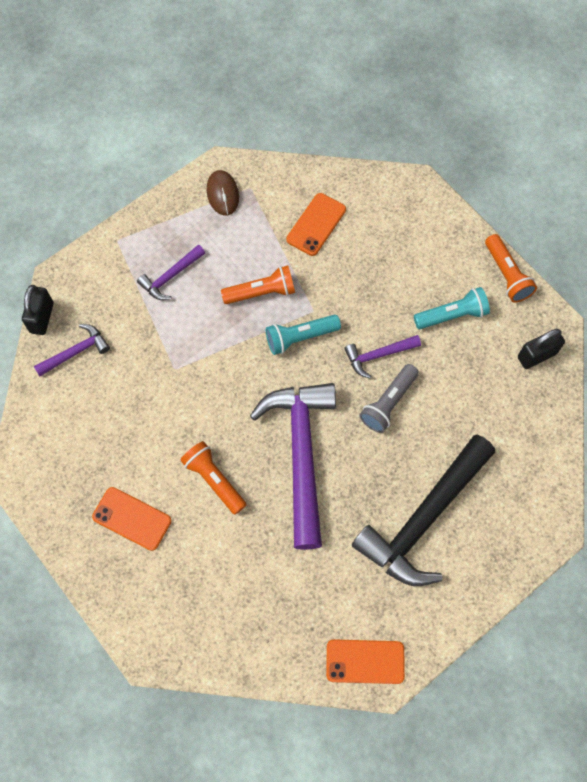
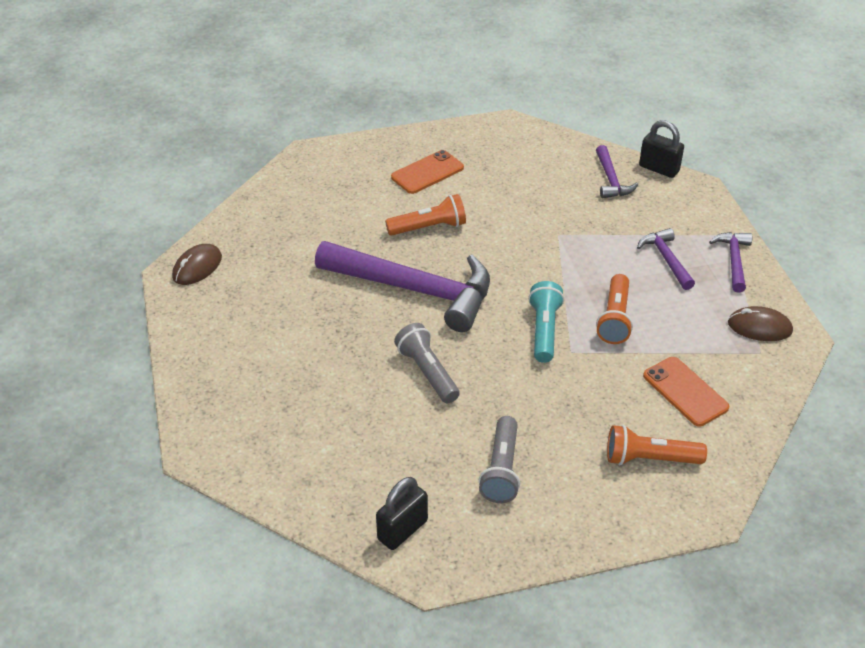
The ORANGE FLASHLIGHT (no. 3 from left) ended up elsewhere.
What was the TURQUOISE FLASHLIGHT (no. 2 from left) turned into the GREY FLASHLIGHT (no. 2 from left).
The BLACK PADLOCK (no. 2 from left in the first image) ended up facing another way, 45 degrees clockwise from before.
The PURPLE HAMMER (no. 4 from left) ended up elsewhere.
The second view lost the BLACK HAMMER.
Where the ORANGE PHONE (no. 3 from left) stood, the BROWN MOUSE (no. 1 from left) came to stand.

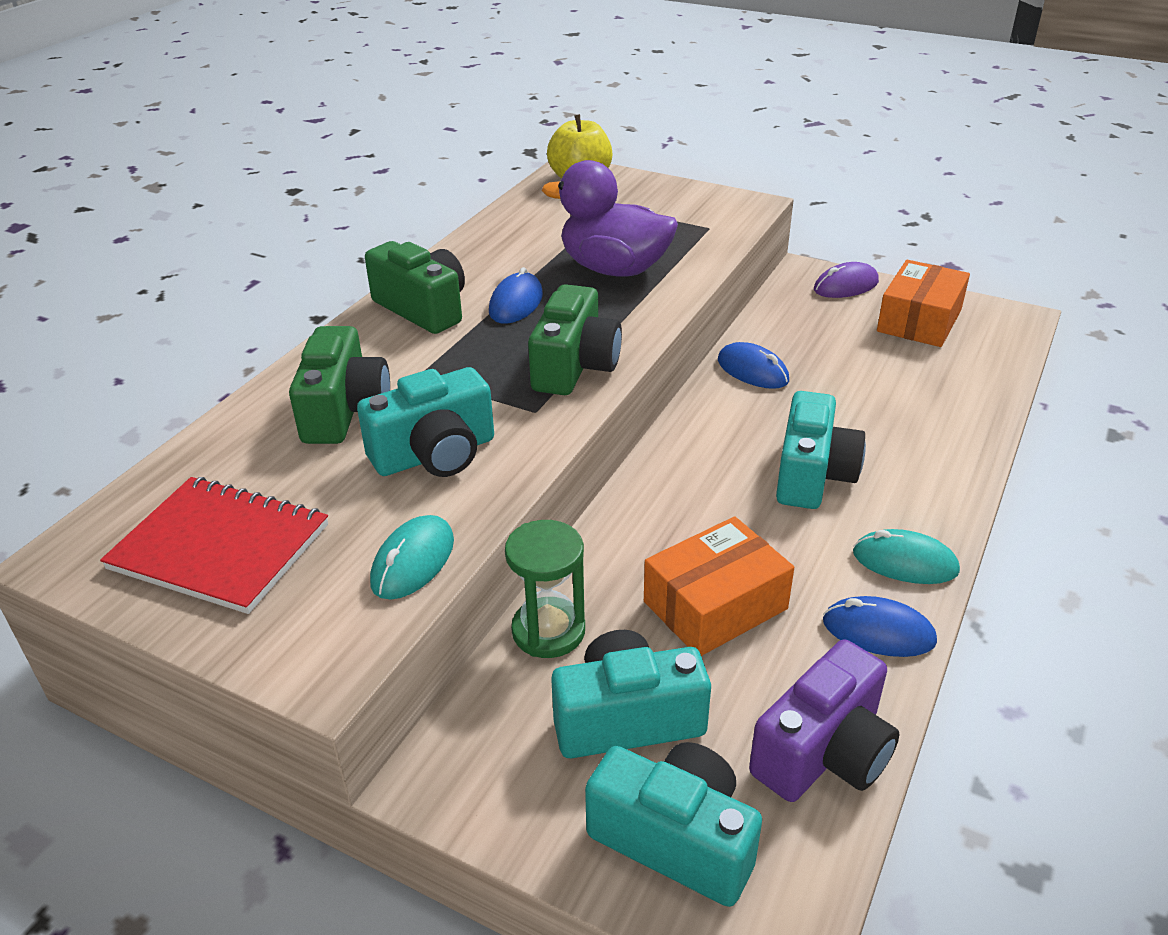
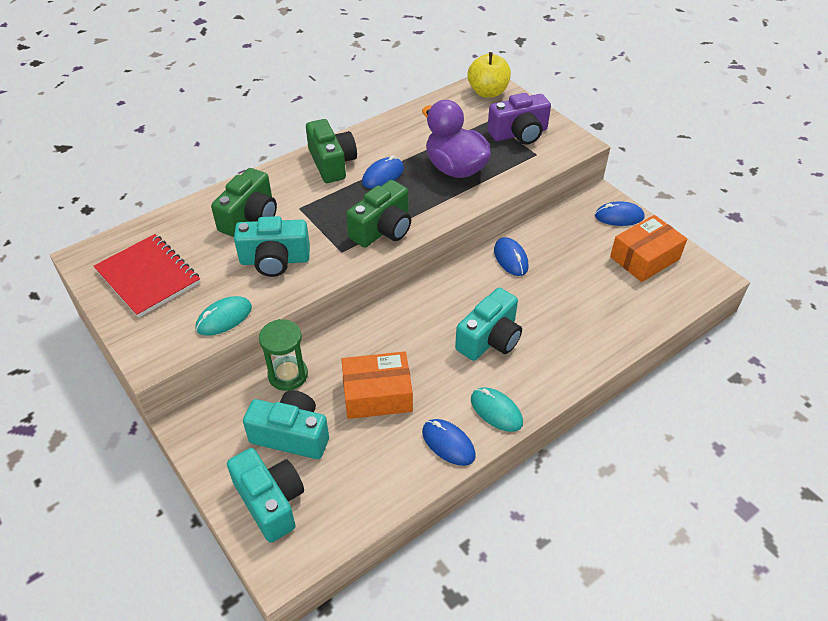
What was the PURPLE MOUSE turned into the BLUE MOUSE (no. 4 from left).
The PURPLE CAMERA ended up elsewhere.

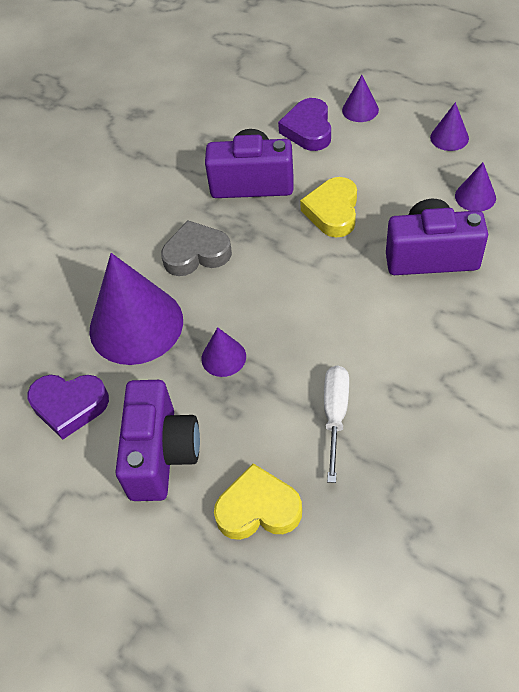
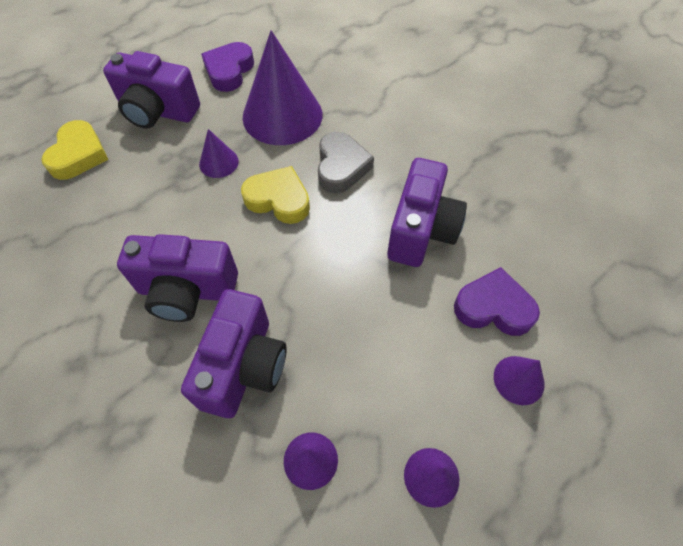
The YELLOW HEART (no. 2 from left) ended up elsewhere.
The second view lost the WHITE SCREWDRIVER.
The second view gained the PURPLE CAMERA (no. 2 from left).

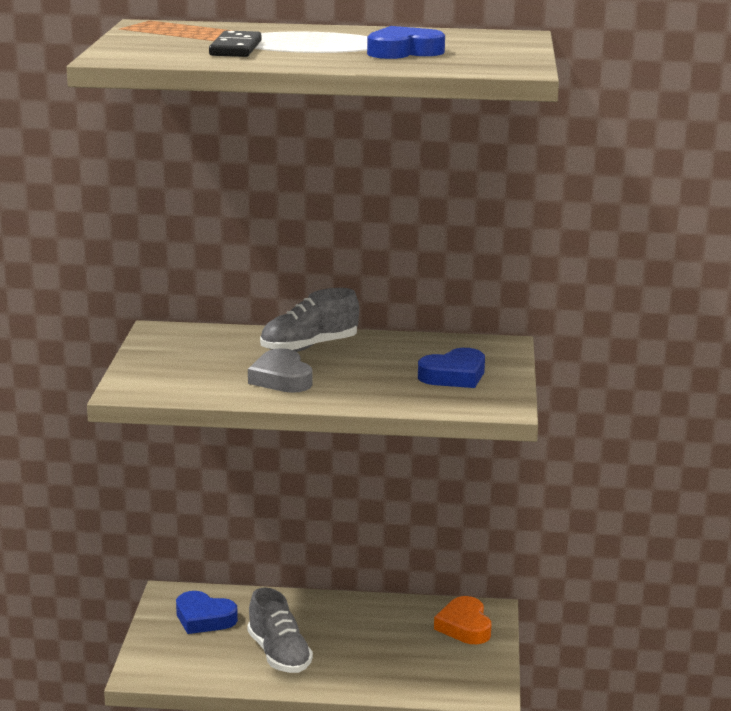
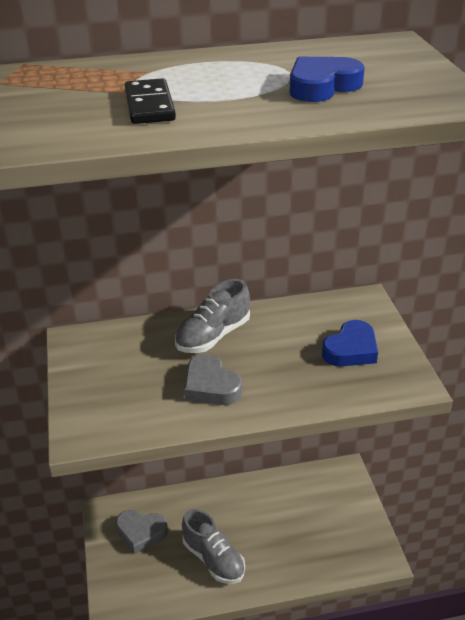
What was the BLUE HEART (no. 1 from left) turned into the GREY HEART (no. 1 from left).
The second view lost the ORANGE HEART.

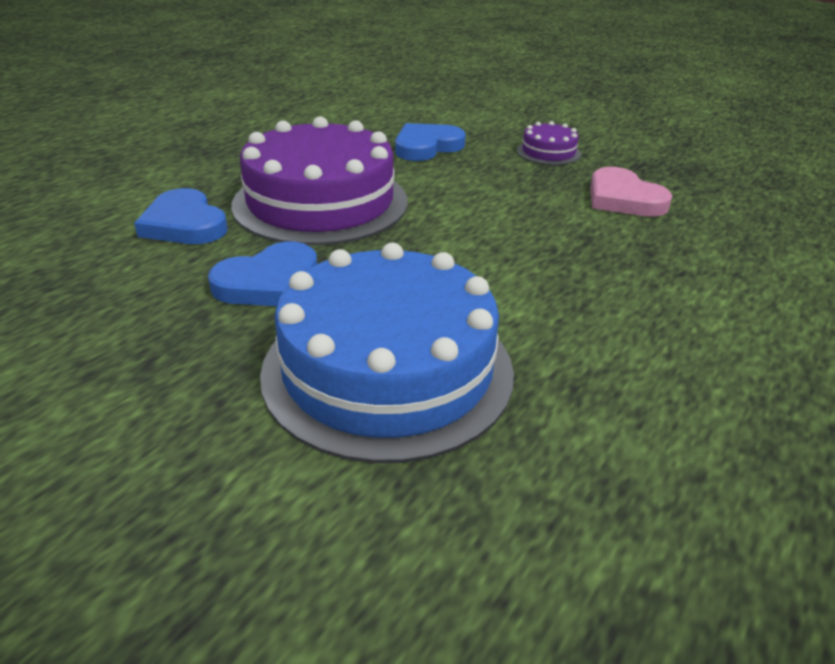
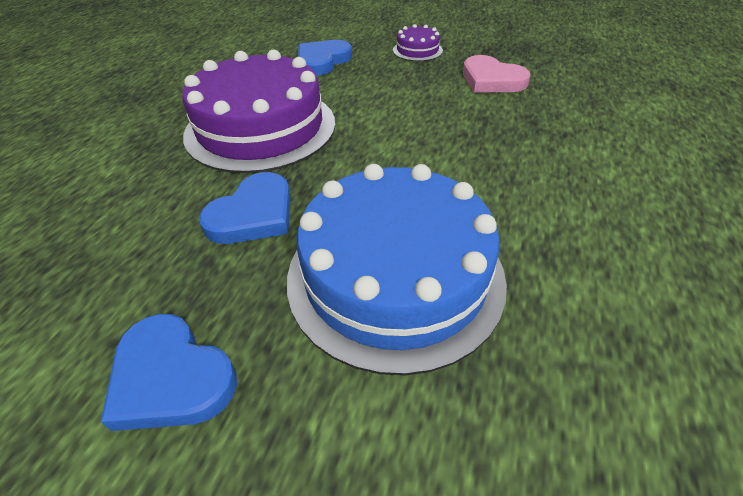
The BLUE HEART (no. 1 from left) ended up elsewhere.

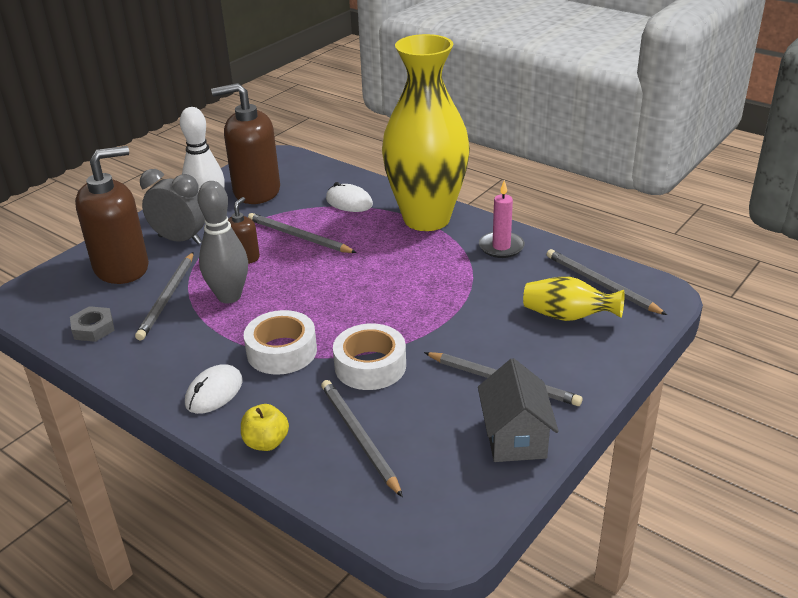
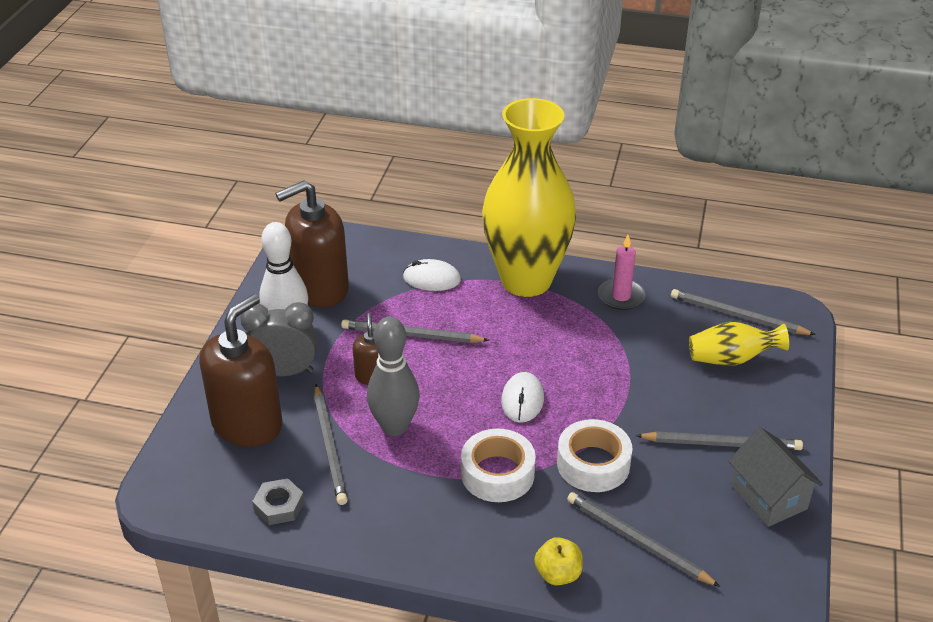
The WHITE MOUSE (no. 1 from left in the first image) ended up elsewhere.

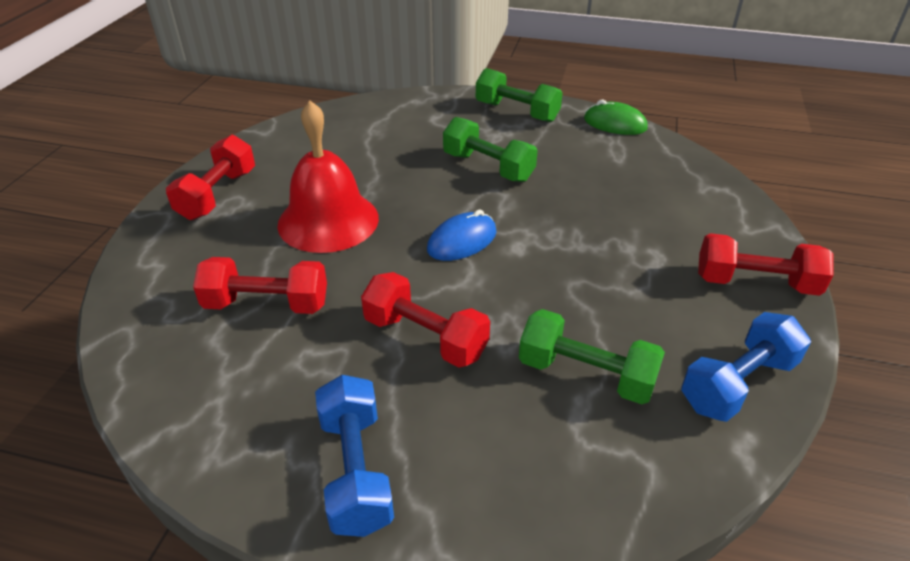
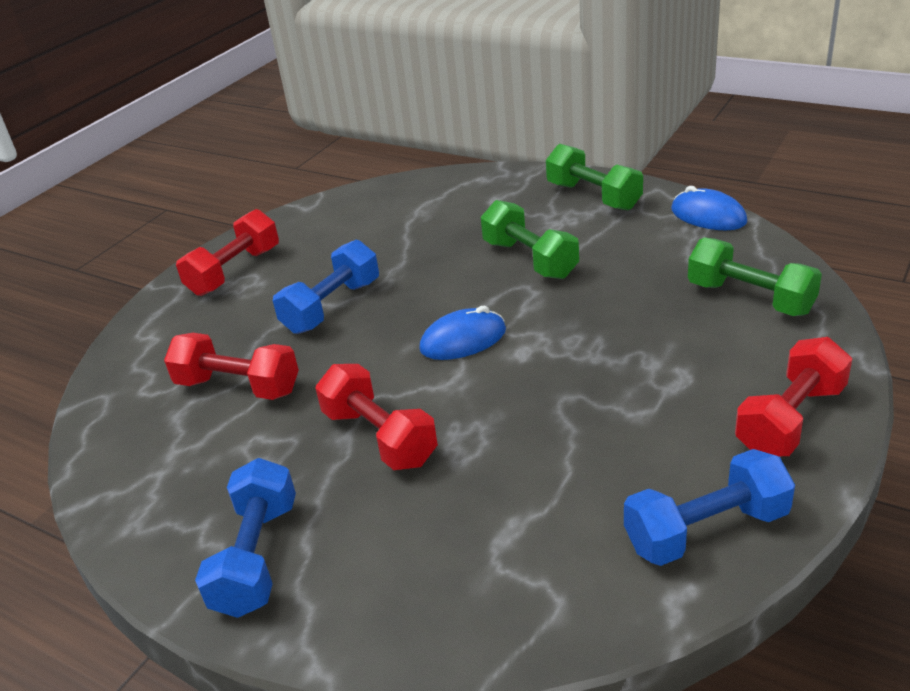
Where the RED BELL stood, the BLUE DUMBBELL (no. 2 from left) came to stand.
What was the GREEN MOUSE turned into the BLUE MOUSE (no. 2 from left).
The RED DUMBBELL (no. 4 from left) ended up facing another way, 75 degrees counterclockwise from before.
The GREEN DUMBBELL (no. 3 from left) ended up elsewhere.

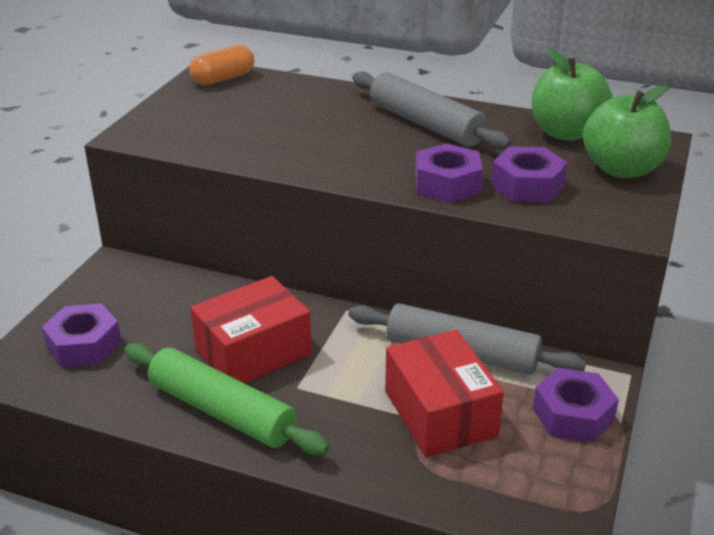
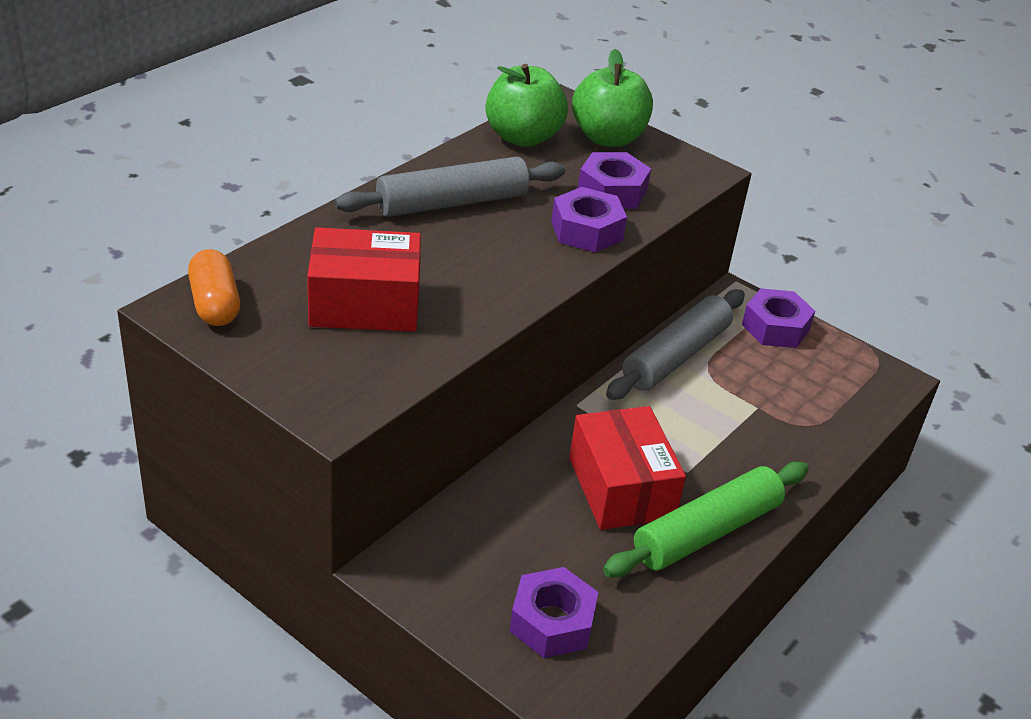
The RED BOX (no. 2 from left in the first image) ended up elsewhere.

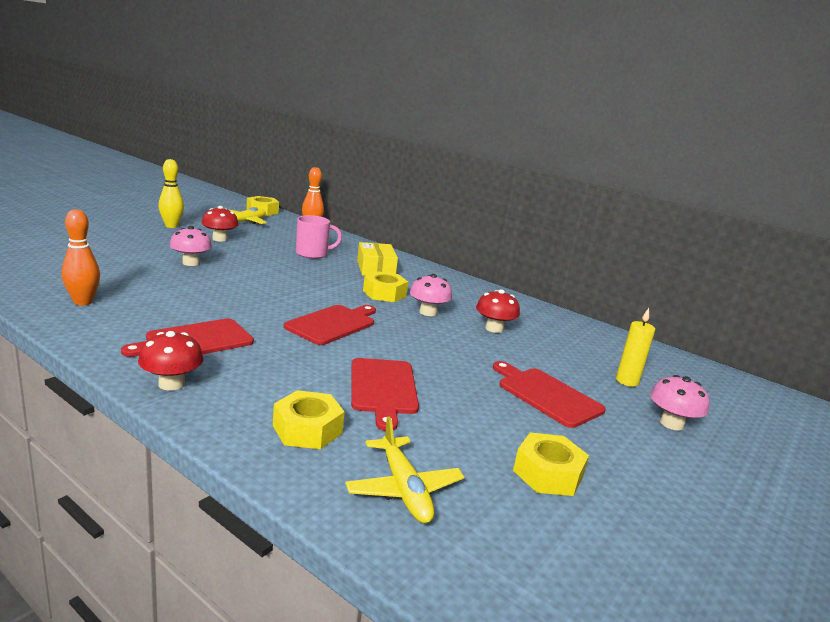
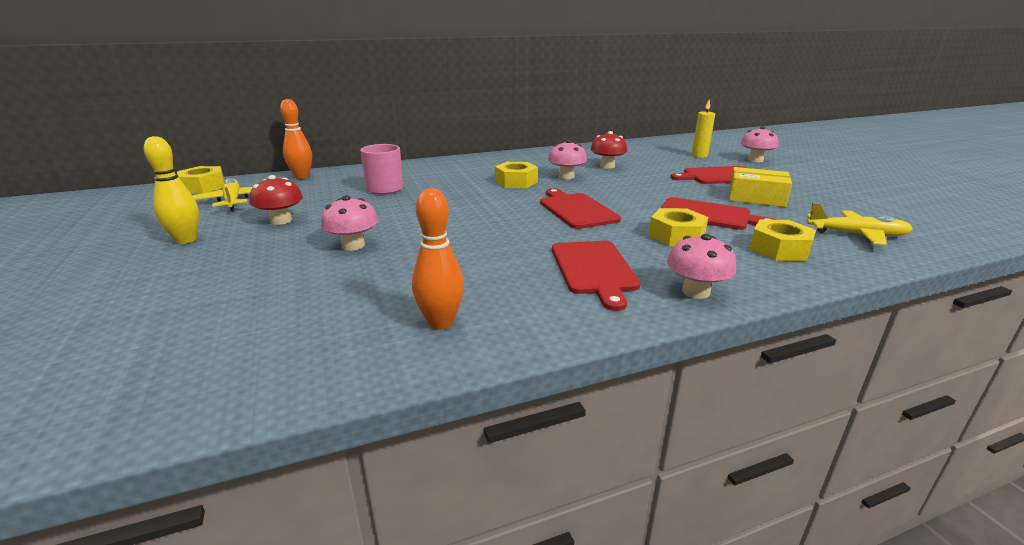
The YELLOW BOX ended up elsewhere.
What was the RED MUSHROOM (no. 1 from left) turned into the PINK MUSHROOM (no. 3 from left).
The YELLOW NUT (no. 4 from left in the first image) ended up elsewhere.

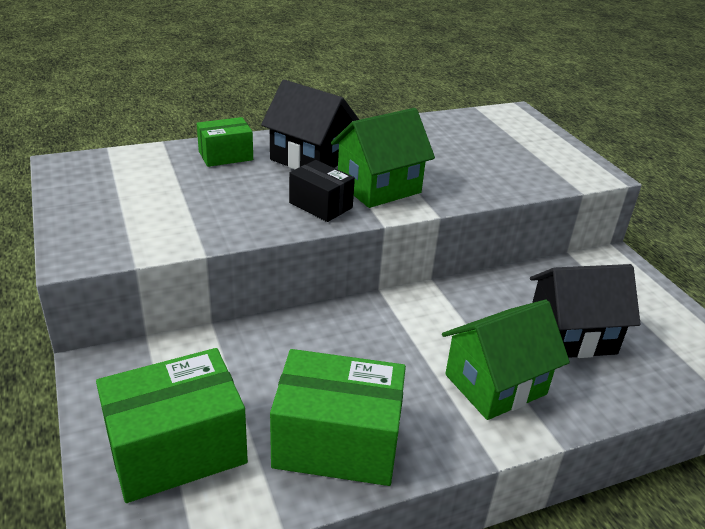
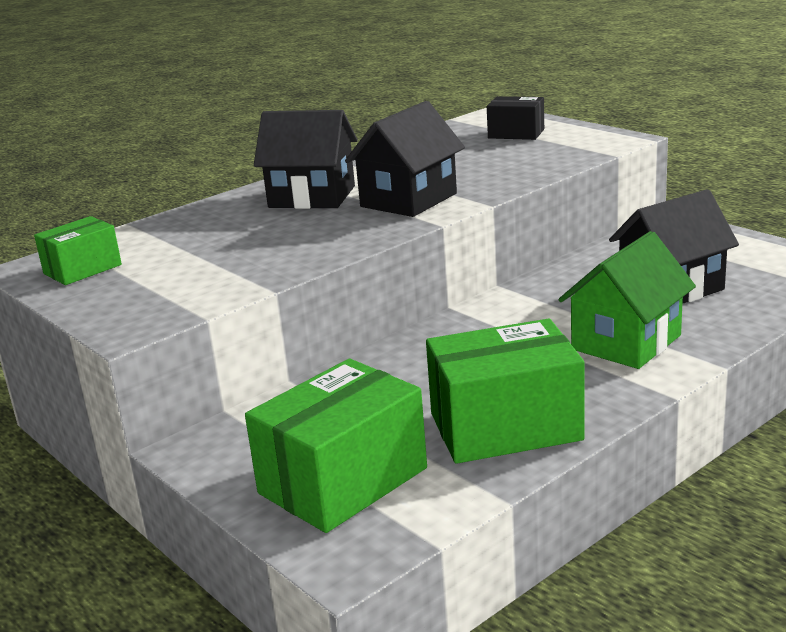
What was the GREEN HOUSE (no. 1 from left) turned into the BLACK HOUSE (no. 2 from left).
The GREEN BOX (no. 2 from left in the first image) ended up elsewhere.
The BLACK BOX ended up elsewhere.

